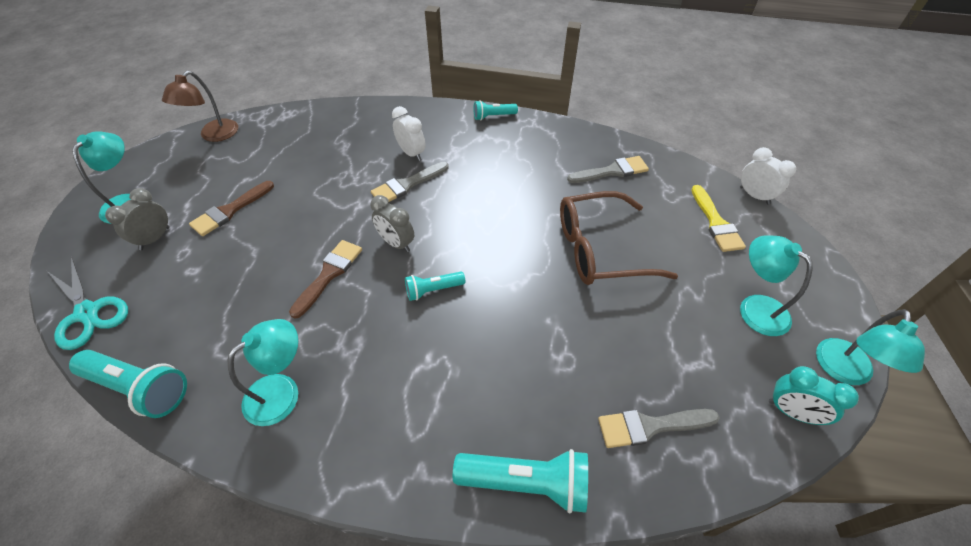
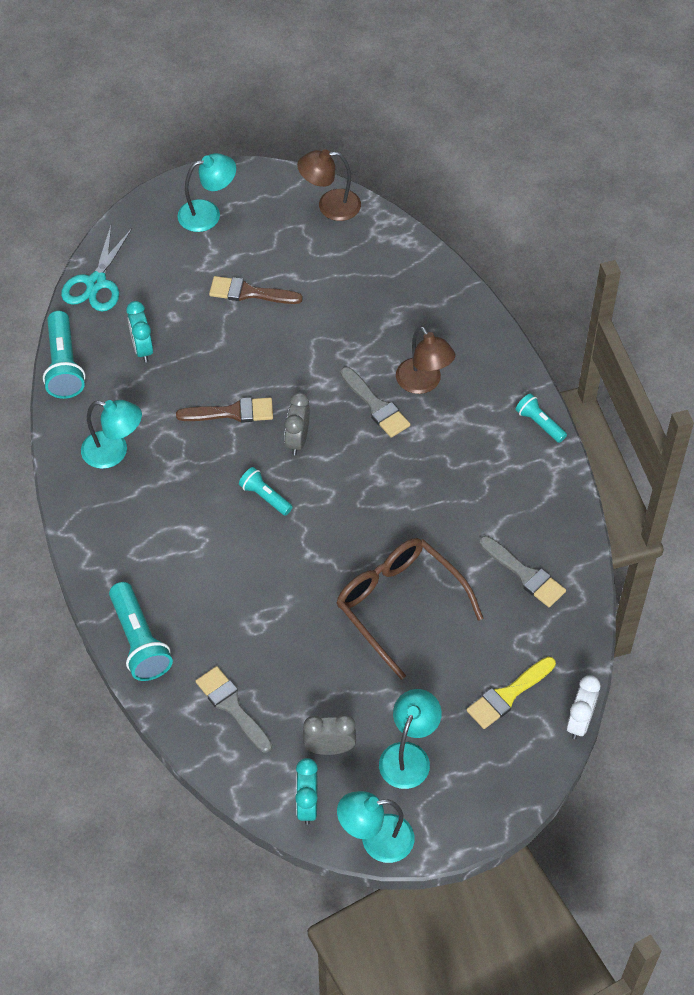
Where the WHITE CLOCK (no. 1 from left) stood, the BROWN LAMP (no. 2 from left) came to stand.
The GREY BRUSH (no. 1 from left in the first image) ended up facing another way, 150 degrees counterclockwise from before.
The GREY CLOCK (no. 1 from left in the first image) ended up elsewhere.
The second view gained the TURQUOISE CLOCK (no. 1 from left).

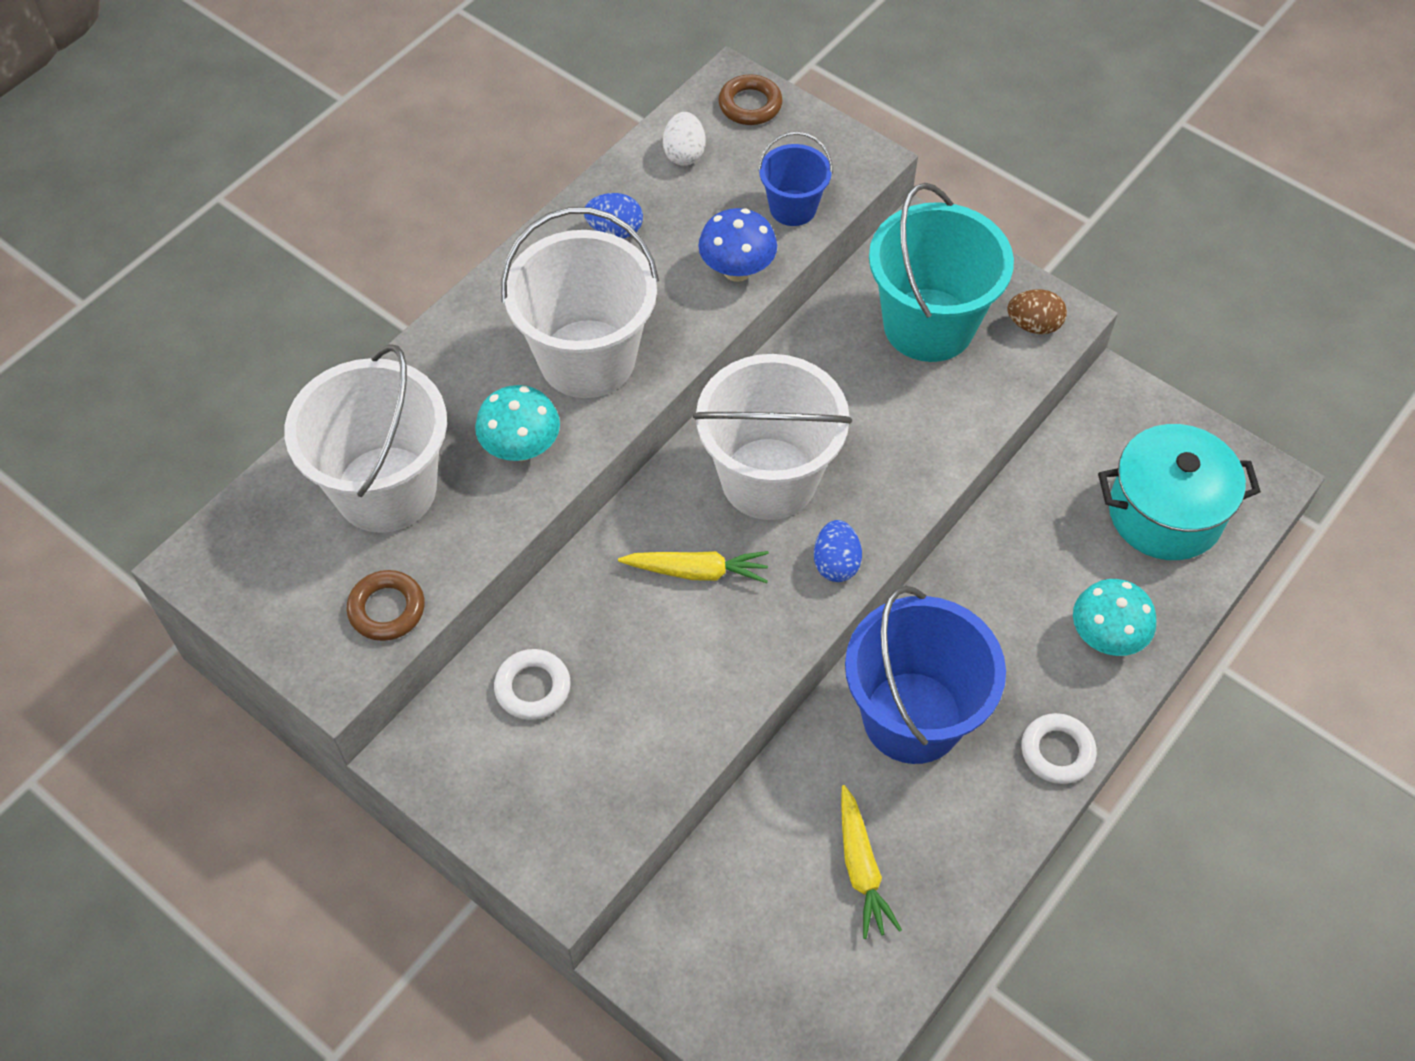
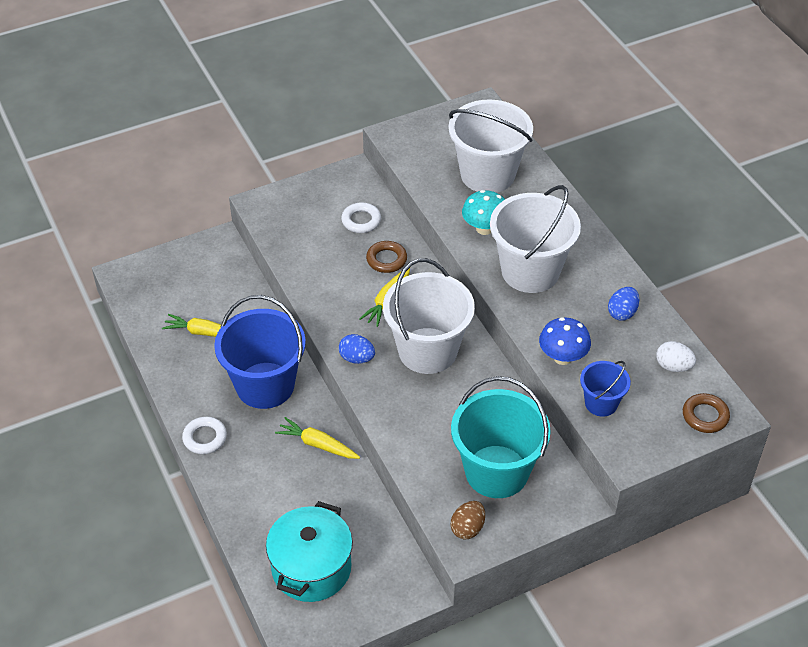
The BROWN RING (no. 1 from left) ended up elsewhere.
The second view lost the TURQUOISE MUSHROOM (no. 2 from left).
The second view gained the YELLOW CARROT (no. 2 from left).

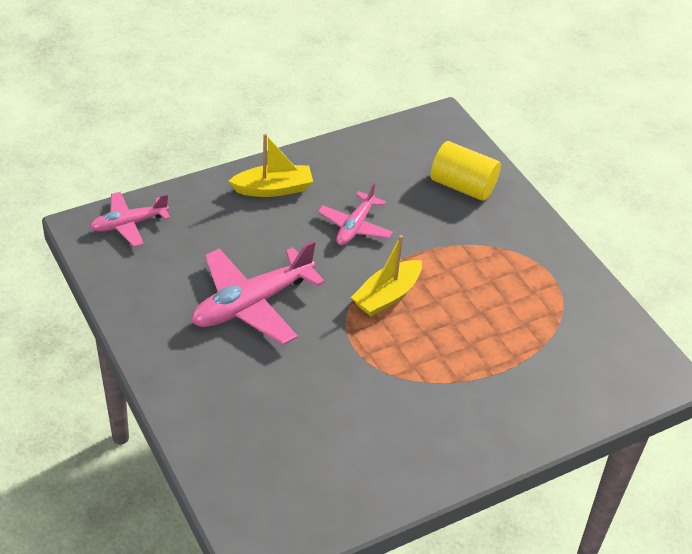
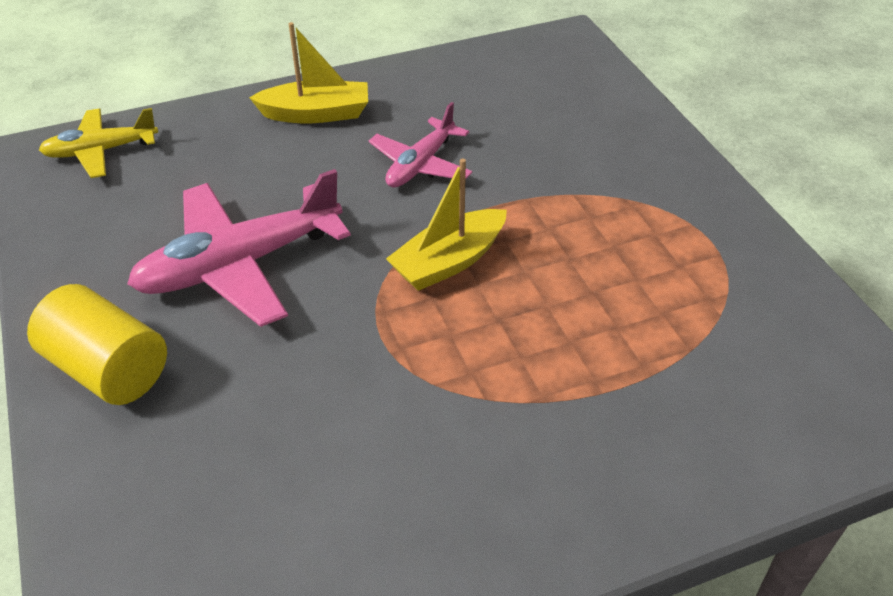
The YELLOW CYLINDER ended up elsewhere.
What was the PINK PLANE (no. 1 from left) turned into the YELLOW PLANE.

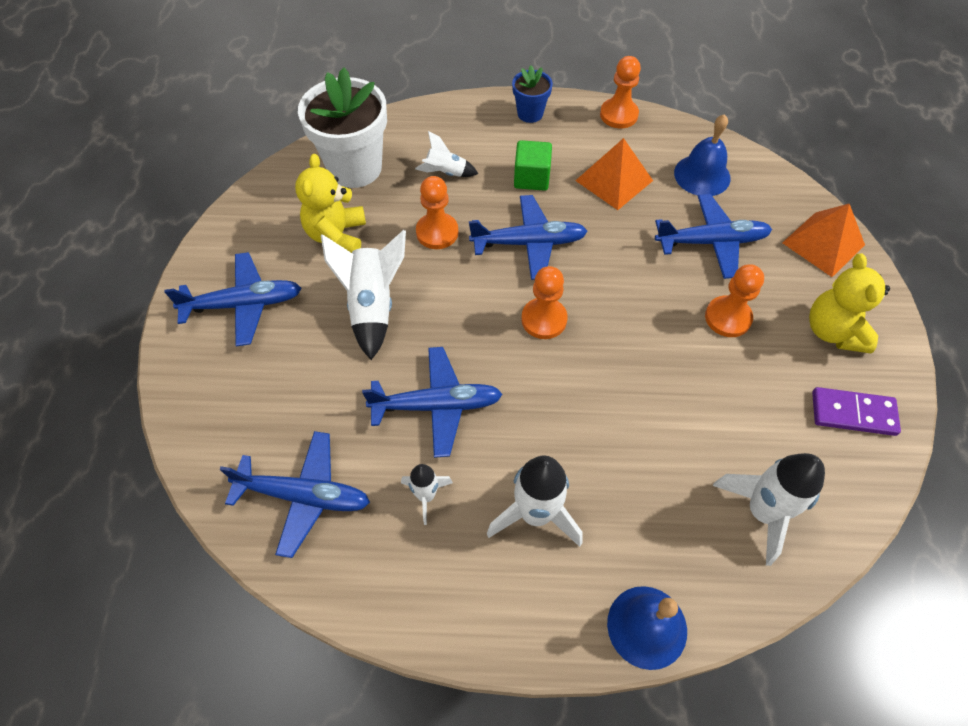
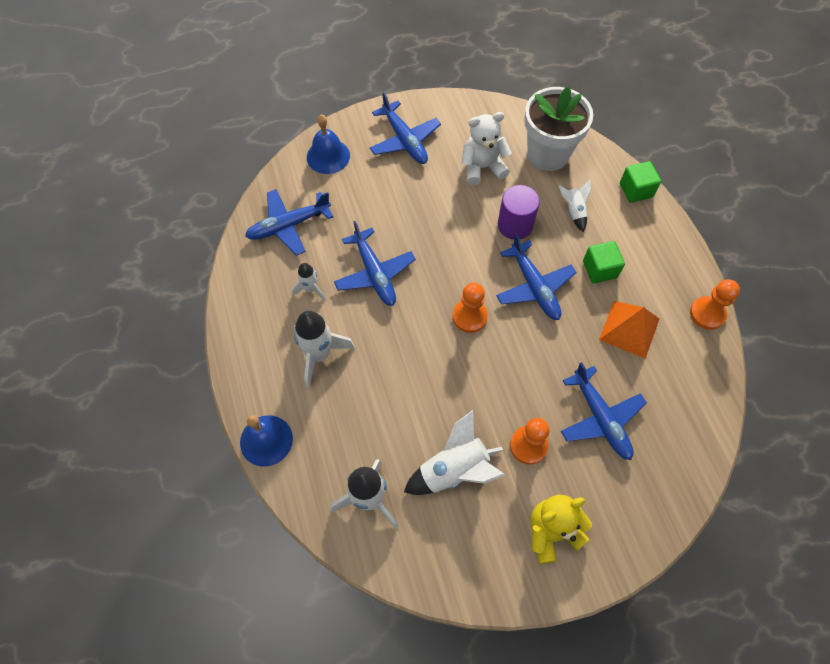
The second view lost the BLUE FLOWER POT.
The BLUE BELL (no. 2 from left) ended up elsewhere.
What was the YELLOW TEDDY BEAR (no. 1 from left) turned into the WHITE TEDDY BEAR.
Where the ORANGE PAWN (no. 1 from left) stood, the PURPLE CYLINDER came to stand.
The second view lost the ORANGE PYRAMID (no. 2 from left).
The WHITE ROCKET (no. 1 from left in the first image) ended up elsewhere.
The second view lost the PURPLE DOMINO.
The BLUE PLANE (no. 2 from left in the first image) ended up facing another way, 75 degrees clockwise from before.
The second view gained the GREEN CUBE (no. 2 from left).

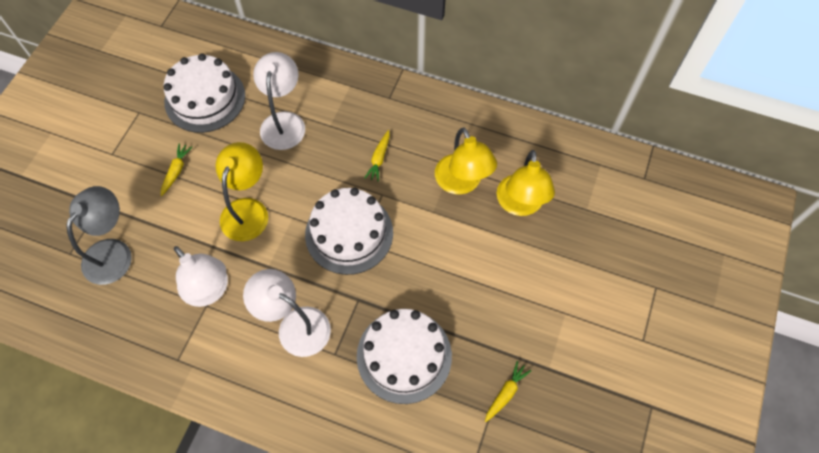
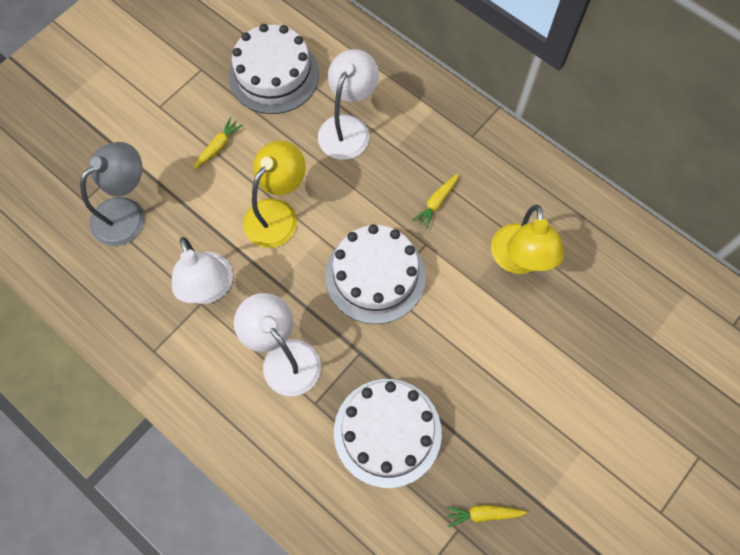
The second view lost the YELLOW LAMP (no. 3 from left).
The YELLOW CARROT (no. 3 from left) ended up facing another way, 150 degrees counterclockwise from before.

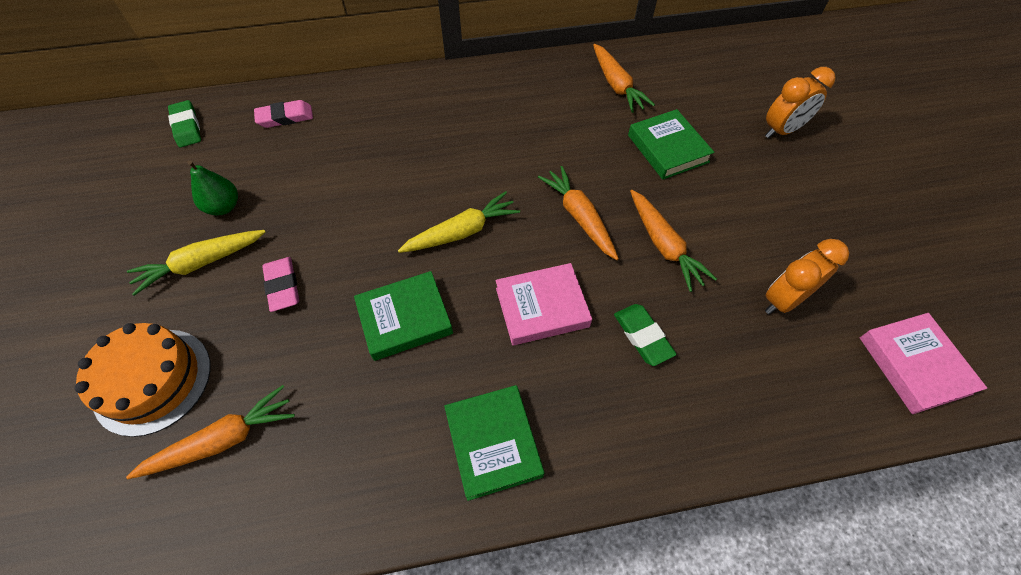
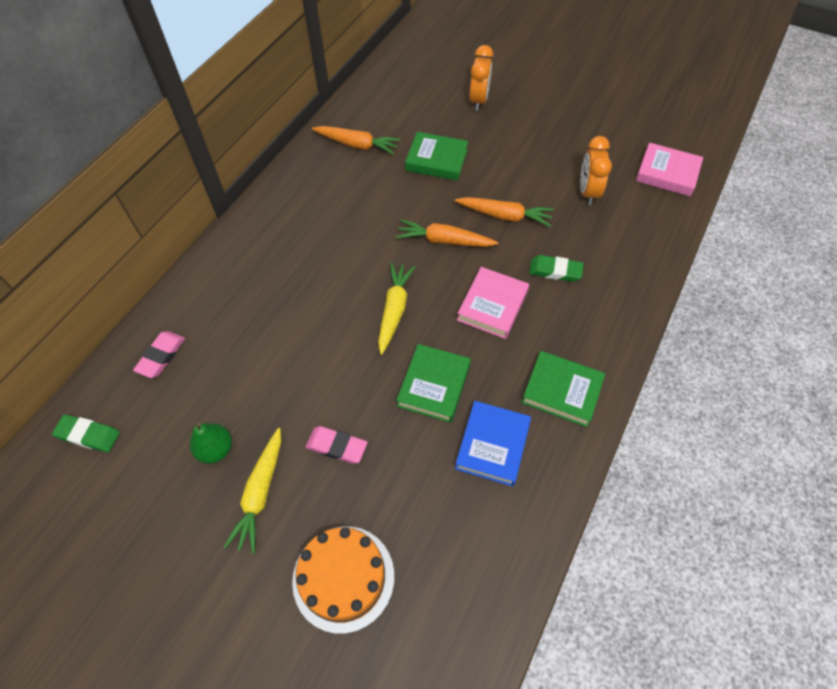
The second view lost the ORANGE CARROT (no. 1 from left).
The second view gained the BLUE BOOK.

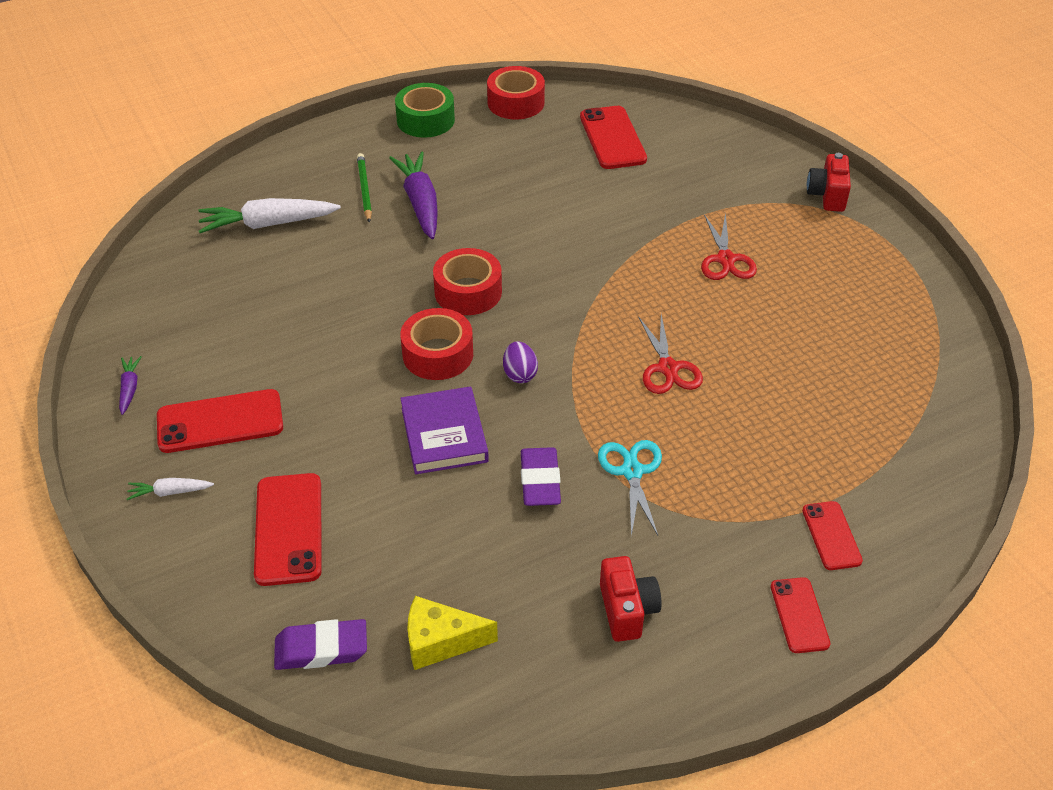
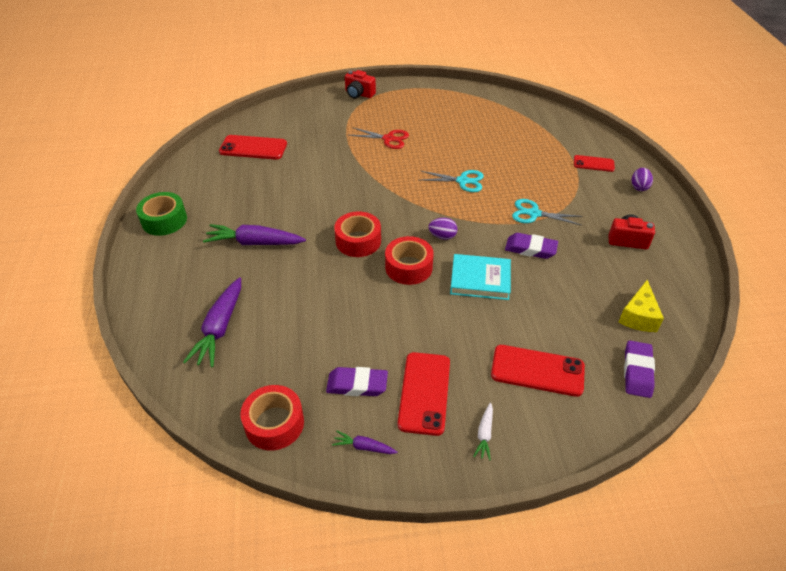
The RED TAPE (no. 3 from left in the first image) ended up elsewhere.
The second view lost the GREEN PENCIL.
What was the WHITE CARROT (no. 2 from left) turned into the PURPLE CARROT (no. 1 from left).
What was the RED SCISSORS (no. 1 from left) turned into the TURQUOISE SCISSORS (no. 1 from left).
What was the PURPLE BOOK turned into the TURQUOISE BOOK.
Where the RED PHONE (no. 4 from left) stood, the PURPLE EGG (no. 2 from left) came to stand.
The second view gained the PURPLE ERASER (no. 1 from left).

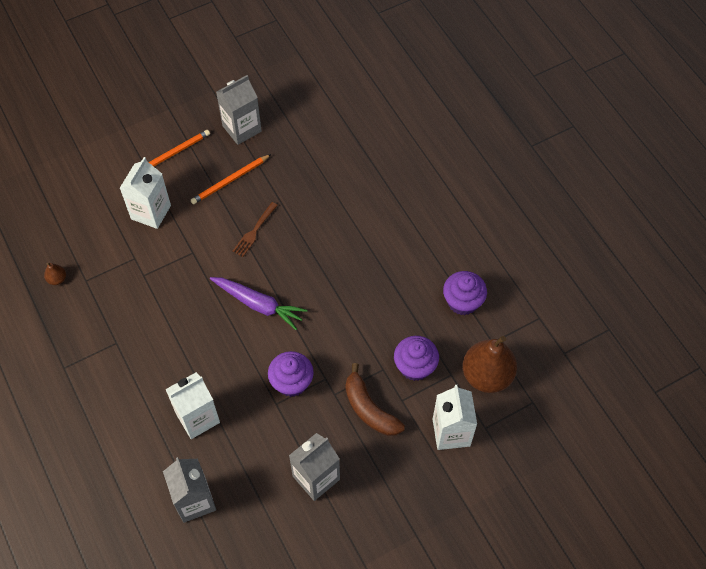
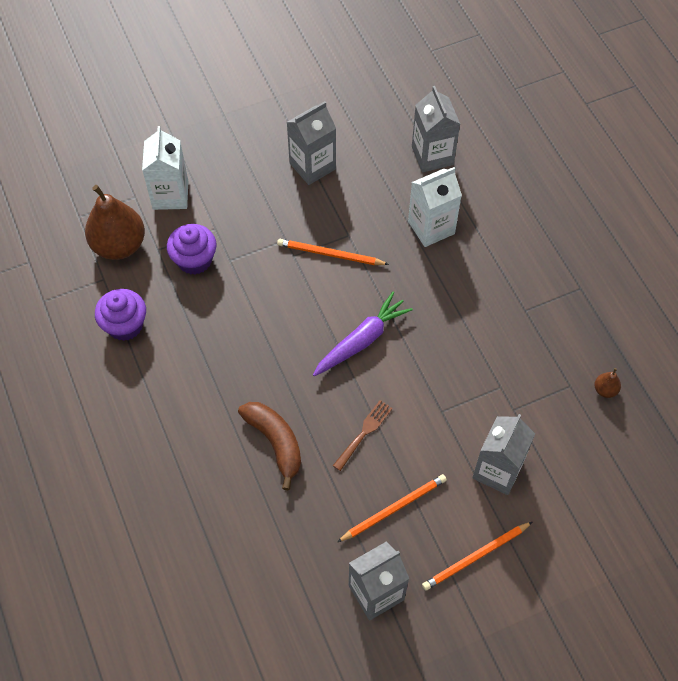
What was the WHITE CARTON (no. 1 from left) turned into the GREY CARTON (no. 4 from left).
The PURPLE CARROT ended up facing another way, 105 degrees clockwise from before.
Where the PURPLE CUPCAKE (no. 1 from left) stood, the ORANGE PENCIL (no. 1 from left) came to stand.
The BROWN BANANA ended up elsewhere.

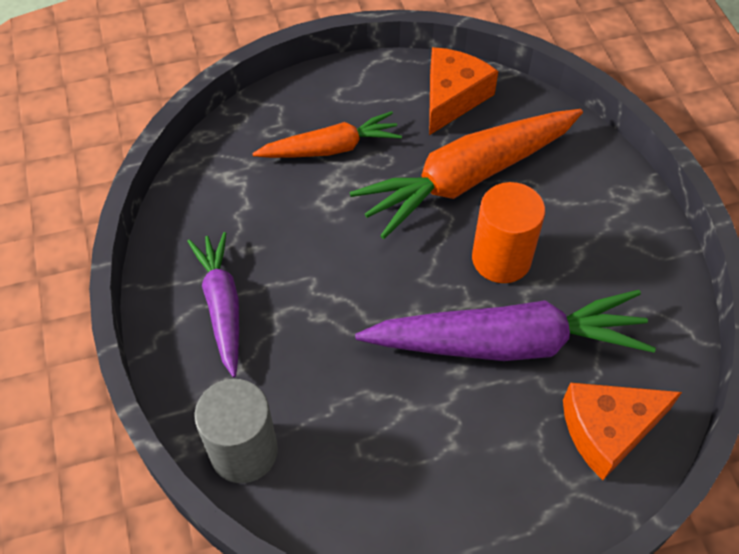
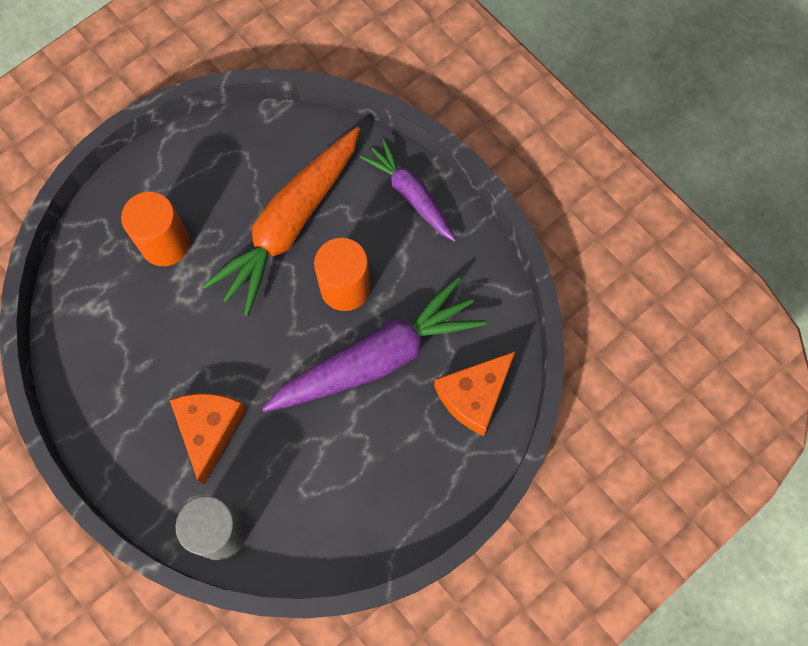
The ORANGE CHEESE (no. 1 from left) ended up elsewhere.
Where the ORANGE CARROT (no. 1 from left) stood, the ORANGE CYLINDER (no. 1 from left) came to stand.
The PURPLE CARROT (no. 1 from left in the first image) ended up elsewhere.

